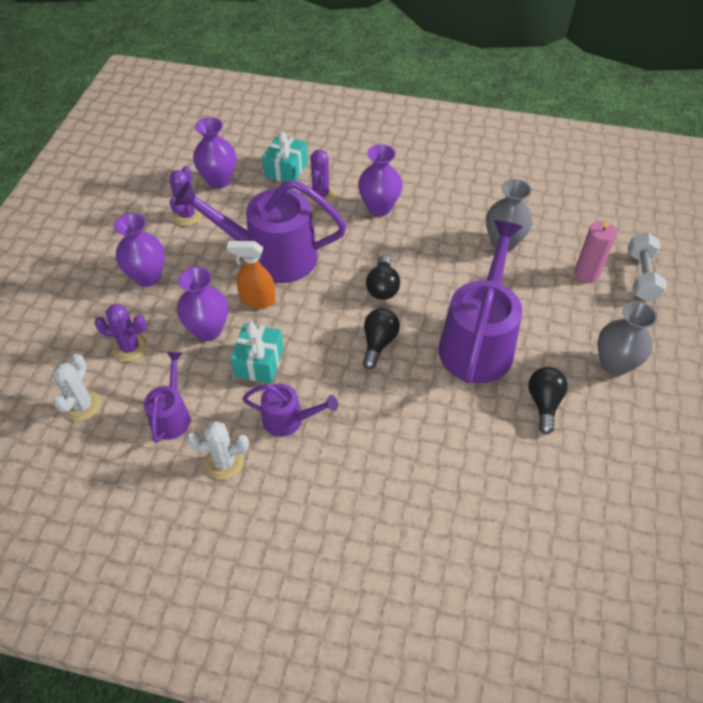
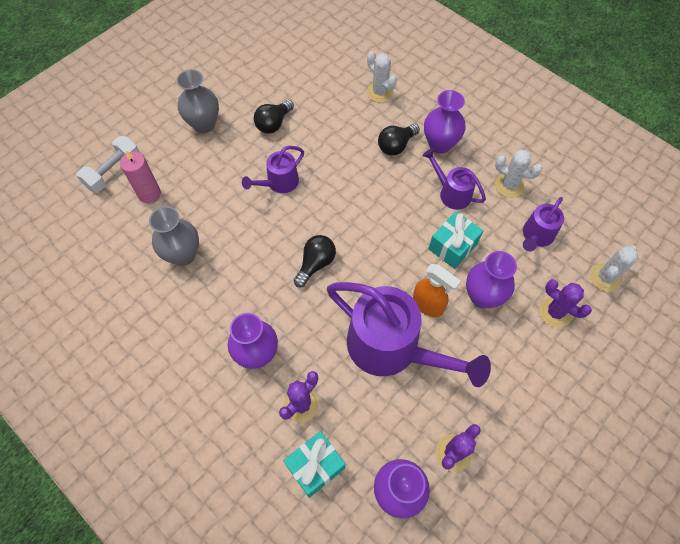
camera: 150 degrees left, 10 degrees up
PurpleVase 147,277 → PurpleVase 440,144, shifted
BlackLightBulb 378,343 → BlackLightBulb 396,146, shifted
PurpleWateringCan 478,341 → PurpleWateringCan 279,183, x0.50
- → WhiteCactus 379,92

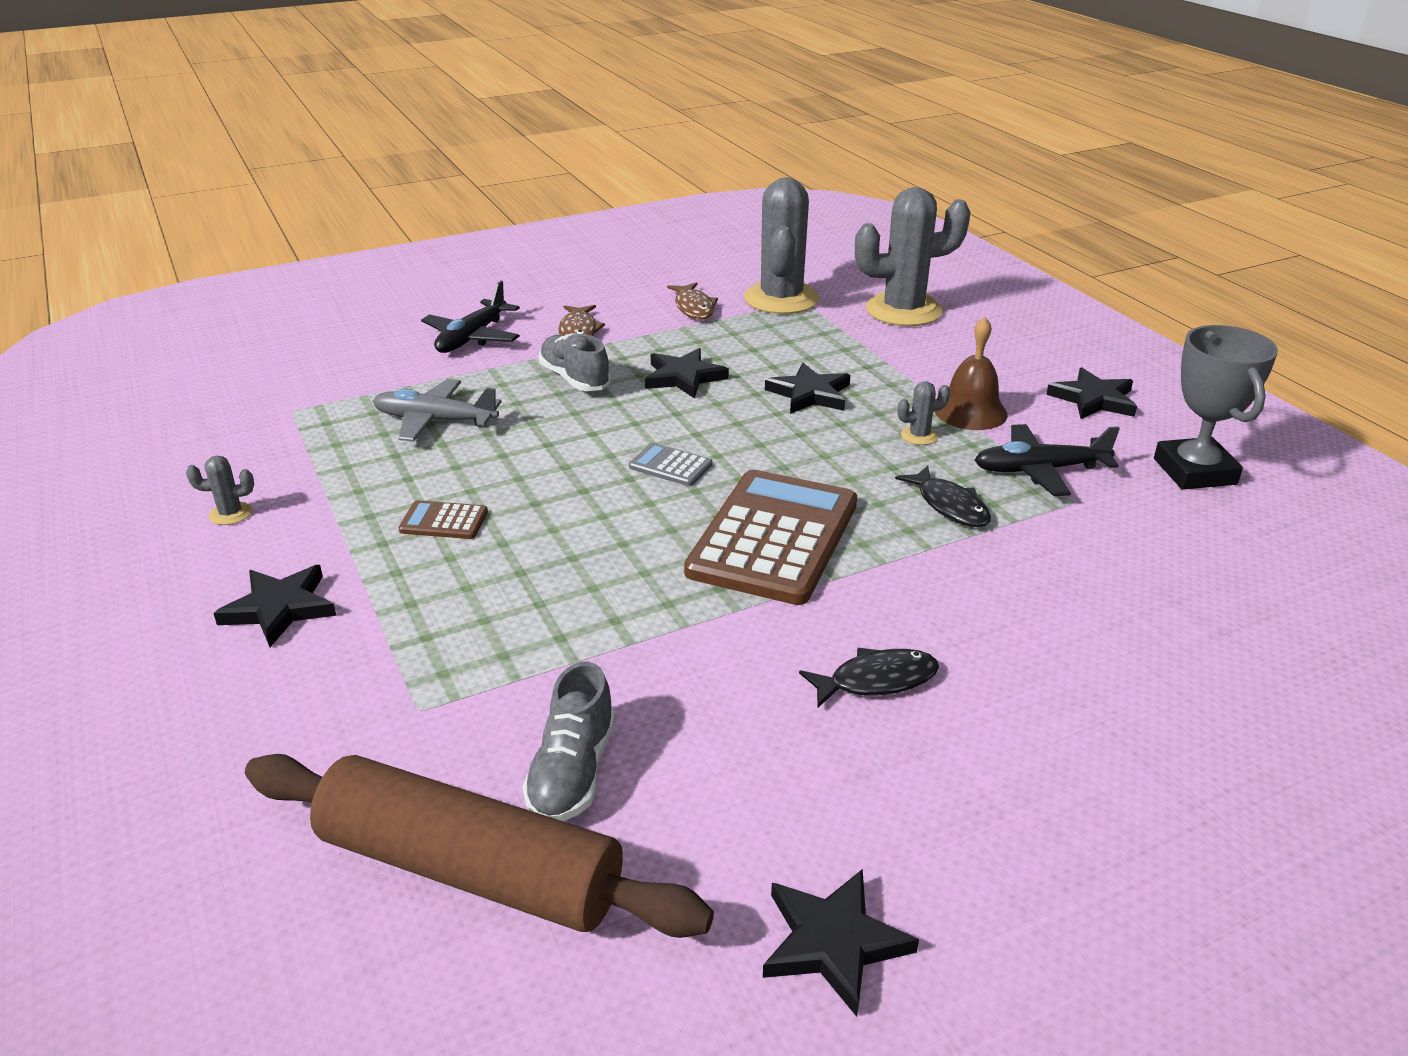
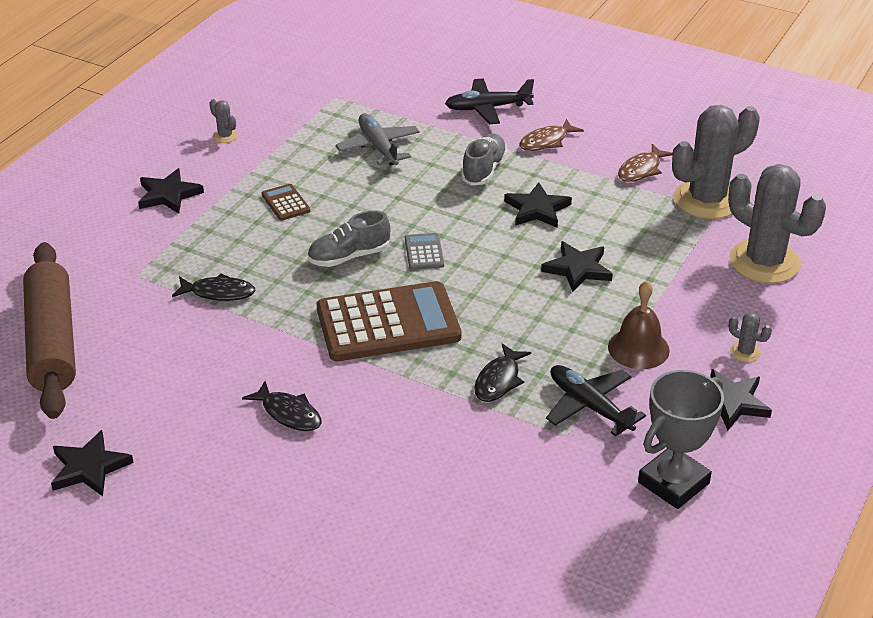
camera: 55 degrees right, 5 degrees up
GreyShoe 572,772 → GreyShoe 349,257, shifted
GreyCactus 919,436 → GreyCactus 745,352, shifted
- → BlackFish 218,293

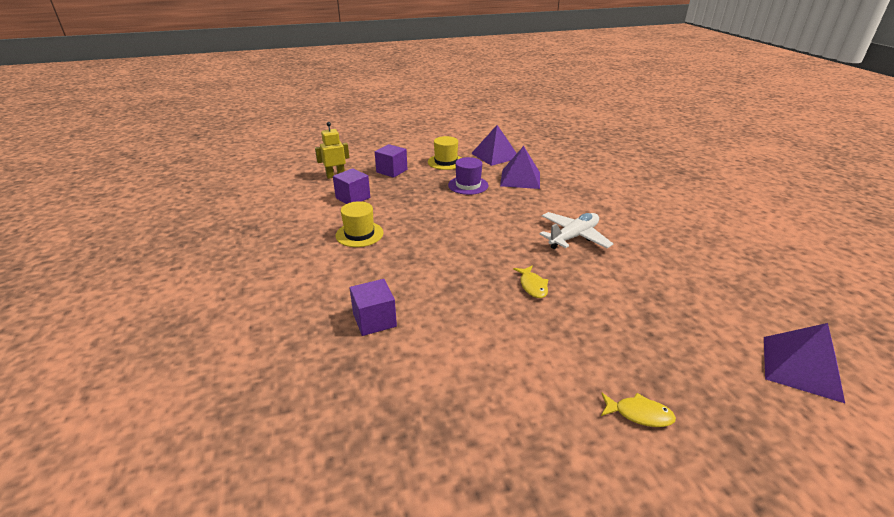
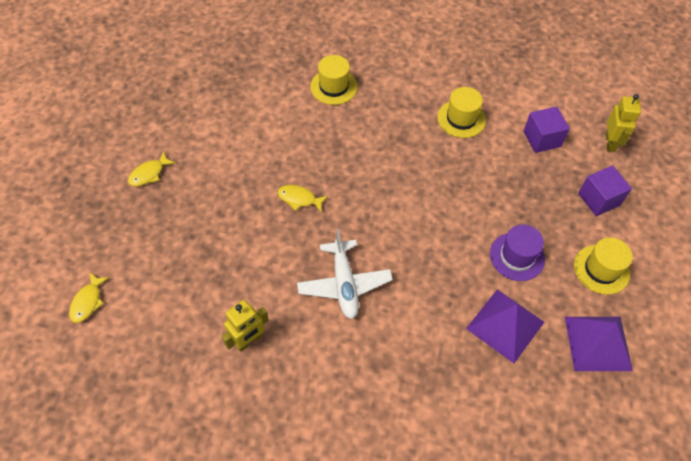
camera: 120 degrees right, 25 degrees up
PurpleCube 374,320 → YellowHat 334,87
PurplePyramid 801,368 → YellowFish 88,302
- → YellowRobot 249,340

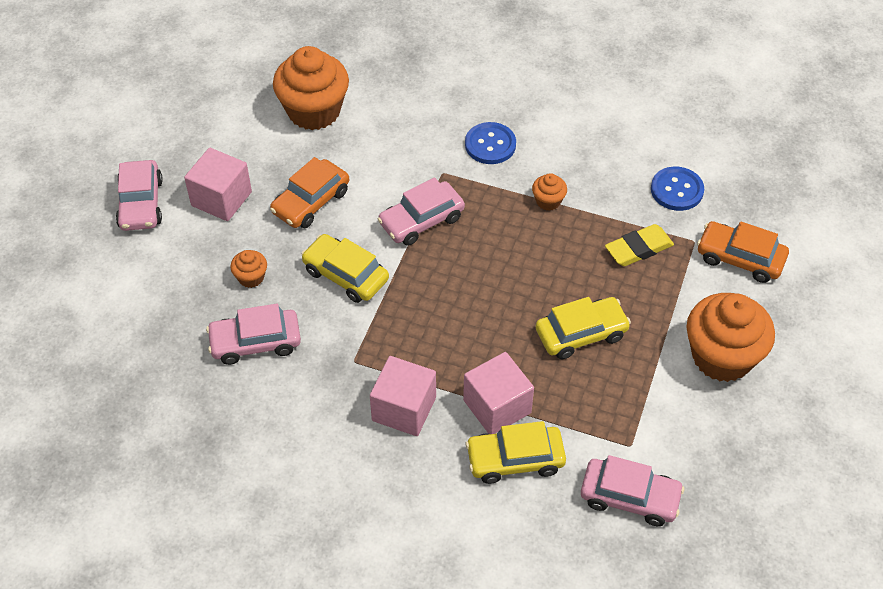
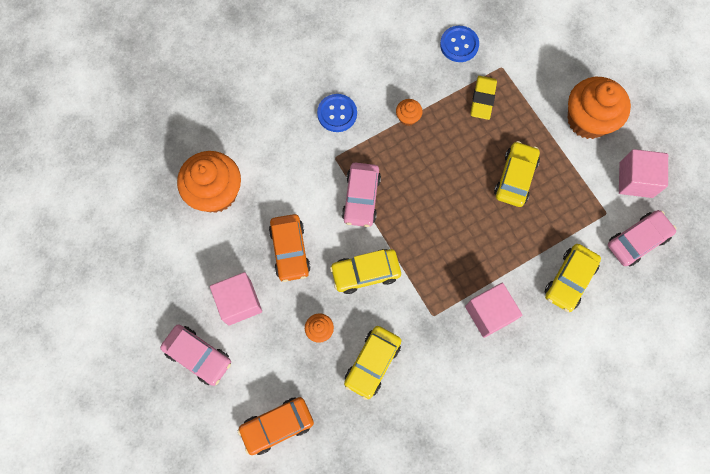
camera: 50 degrees left, 20 degrees up
PinkCar 255,342 → YellowCar 372,363
PinkCube 497,406 → PinkCube 636,180, shifted
OrangeCar 740,258 → OrangeCar 277,426, shifted

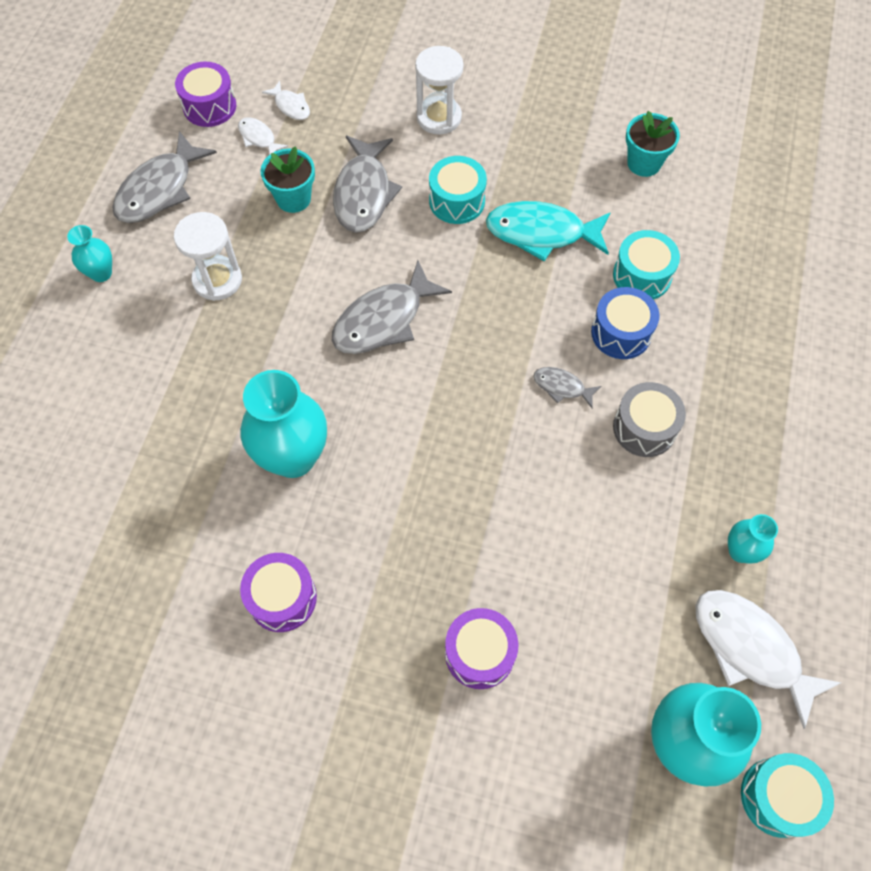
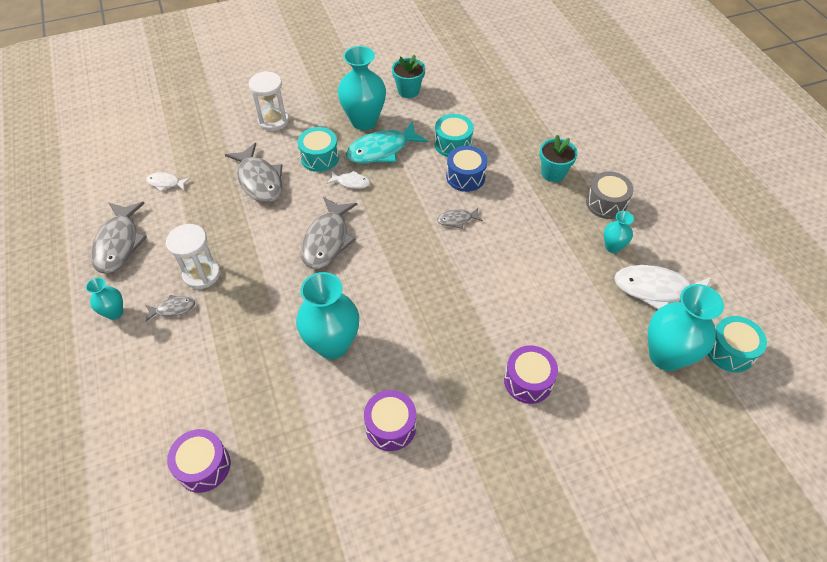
camera: 35 degrees left, 10 degrees down
PurpleDrum 209,106 → PurpleDrum 203,466, shifted
TurquoiseFlowerPot 293,198 → TurquoiseFlowerPot 553,173, shifted
WhiteFish 291,106 → WhiteFish 351,182, shifted
GreyDrum 644,428 → GreyDrum 606,203, shifted
- → GreyFish 173,309
- → TurquoiseVase 364,121

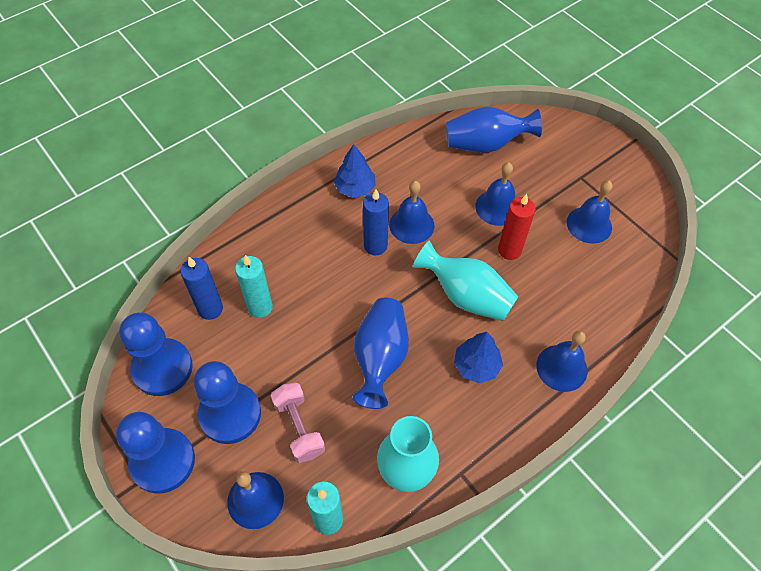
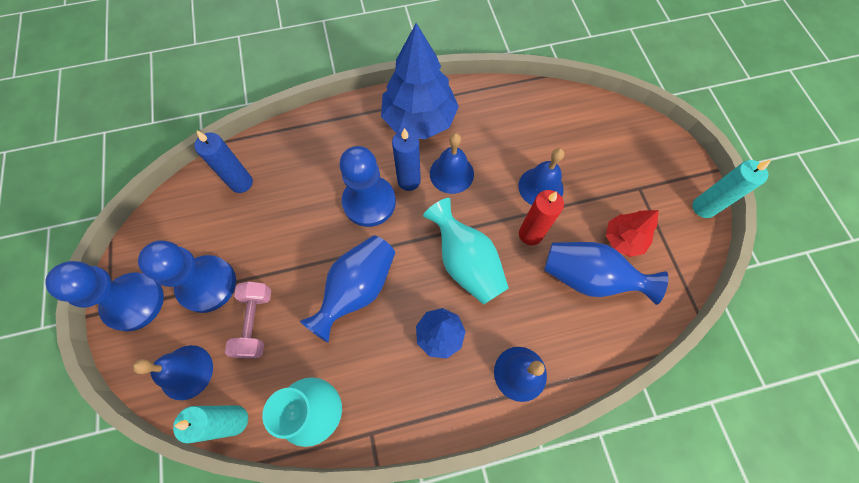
camera: 25 degrees right, 10 degrees up
BluePawn 162,368 → BluePawn 369,202, shifted
TurquoiseCandle 260,307 → TurquoiseCandle 703,207, shifted
BlueTree 355,188 → BlueTree 419,120, x1.86
BlueVase 485,144 → BlueVase 588,278, shifted
BlueBell 589,224 → RedTree 623,239

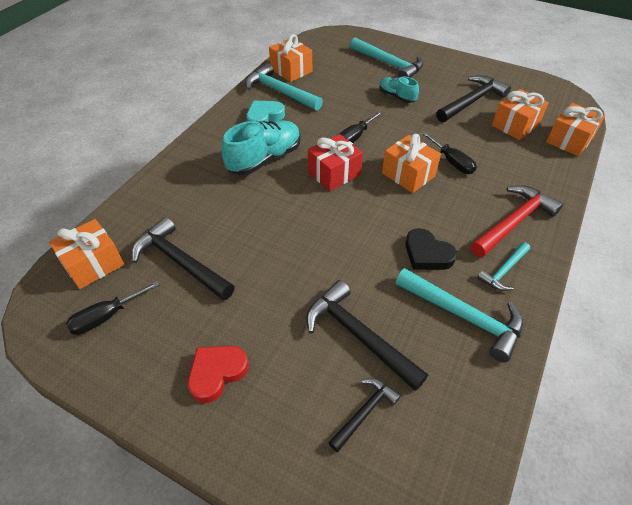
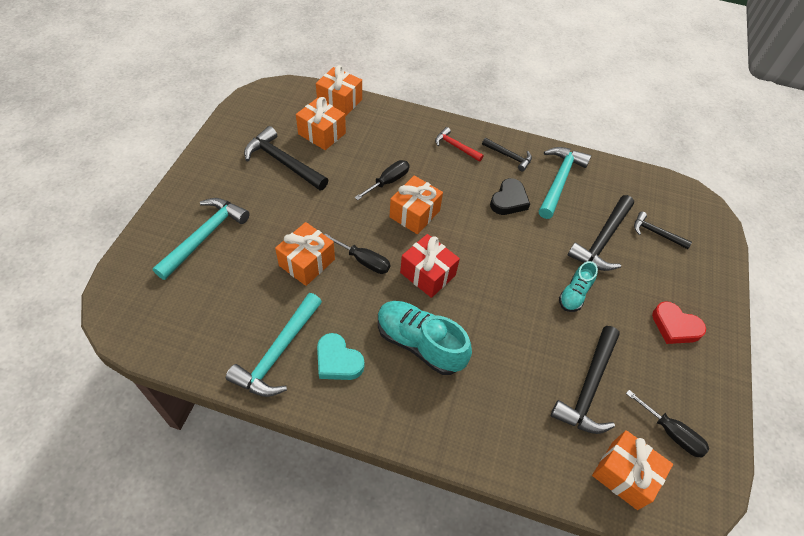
camera: 105 degrees left, 5 degrees up
OrangeGift 291,70 → OrangeGift 307,262, shifted
TurquoiseShoe 397,97 → TurquoiseShoe 574,294, shifted
RedHammer 513,222 → RedHammer 455,147, x0.57
TurquoiseHammer 504,271 → BlackHammer 509,156

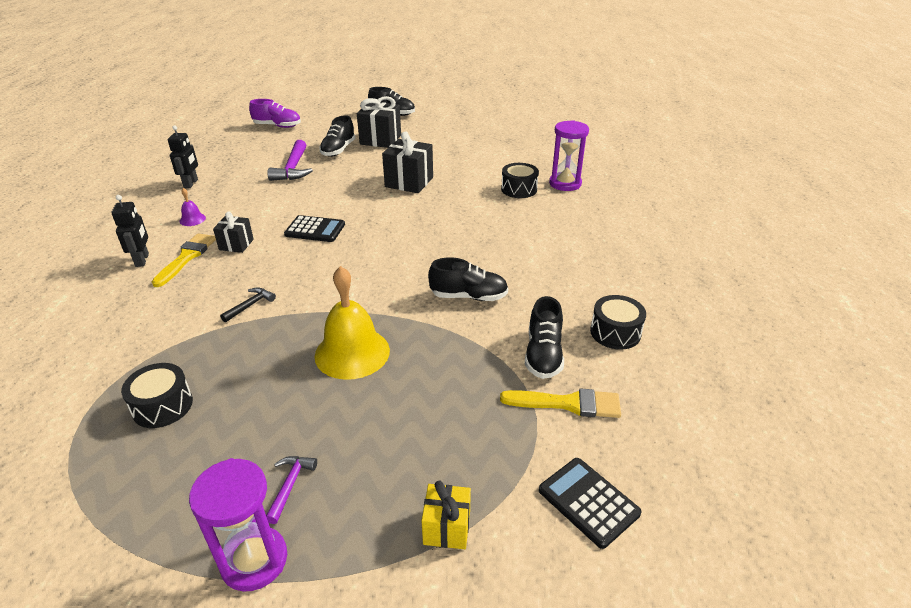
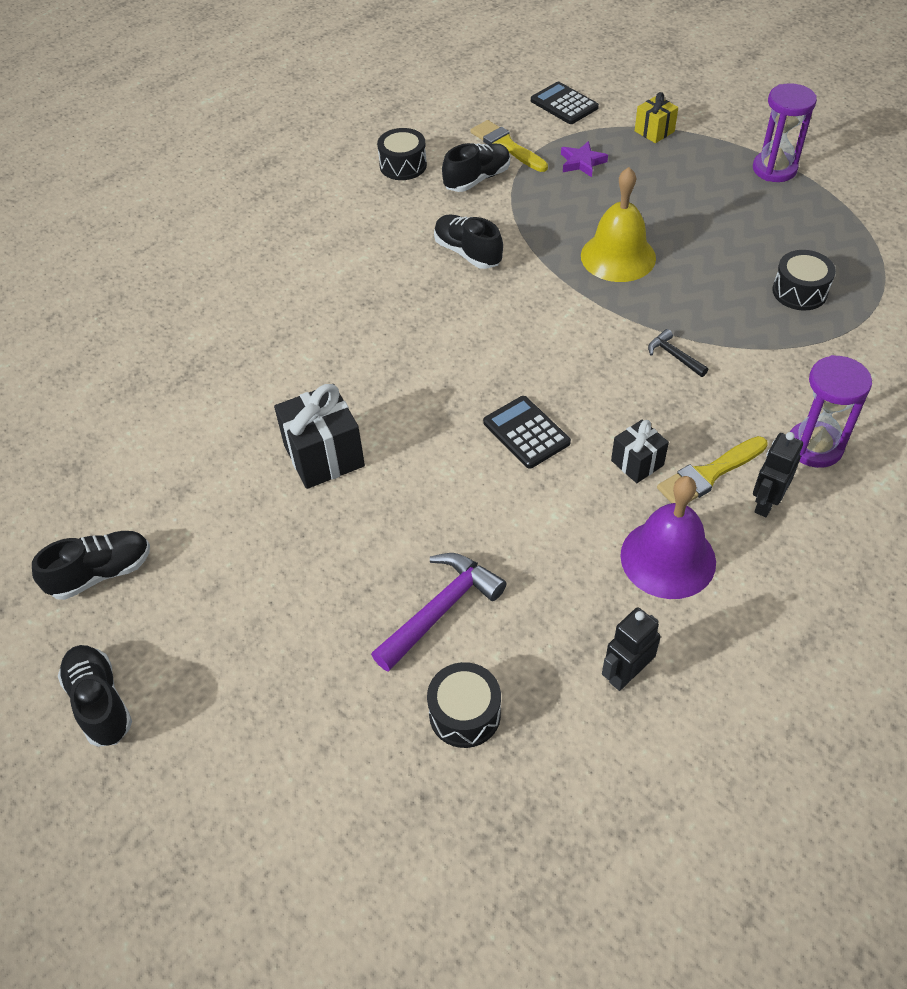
camera: 135 degrees left, 15 degrees up
PurpleBell 192,219 → PurpleBell 668,558, x2.23
BlackHammer 250,305 → BlackHammer 674,356, 60 degrees clockwise
PurpleShoe 277,126 → -
PurpleHammer 290,485 → -
BlackShoe 338,150 → BlackShoe 101,573, shifted
BlackGift 380,140 → -
BlackDrum 519,189 → BlackDrum 465,714, shifted
BlackCalculator 588,502 → BlackCalculator 564,104, 135 degrees clockwise
PurpleHourglass 565,184 → PurpleHourglass 814,447, shifted
- → PurpleStar 582,162

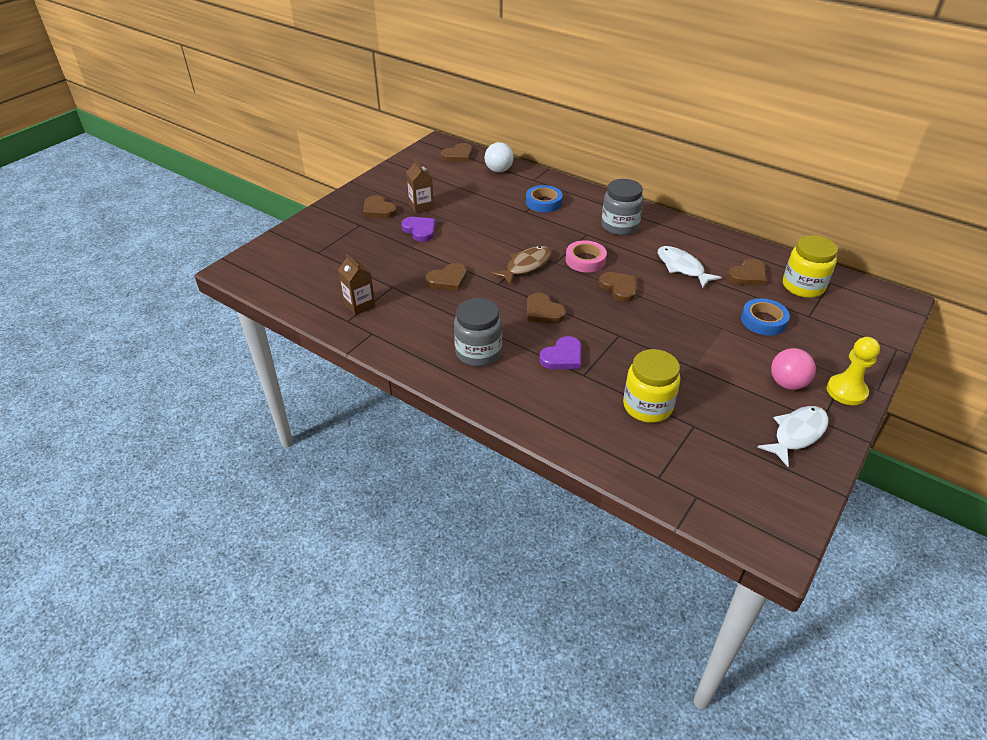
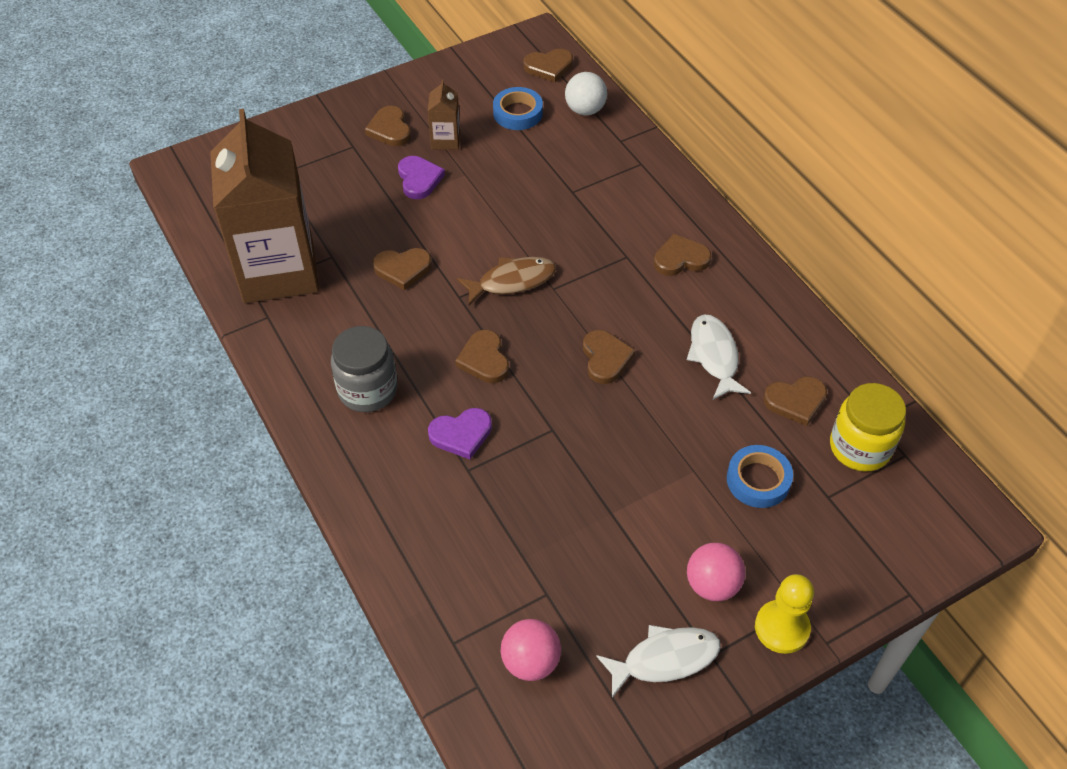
camera: 25 degrees right, 10 degrees up
BrownCarton 359,305 → BrownCarton 278,271, x2.47
BlueTape 543,202 → BlueTape 518,113, shifted
PinkTape 585,260 → -
GreyJar 619,226 → BrownHeart 680,259
YellowJar 647,406 → -
- → PinkBall 530,662

